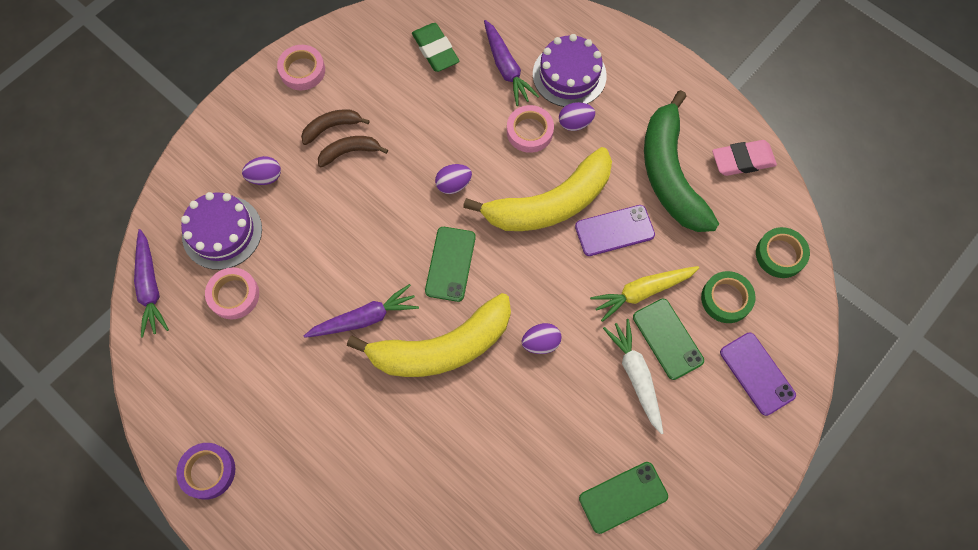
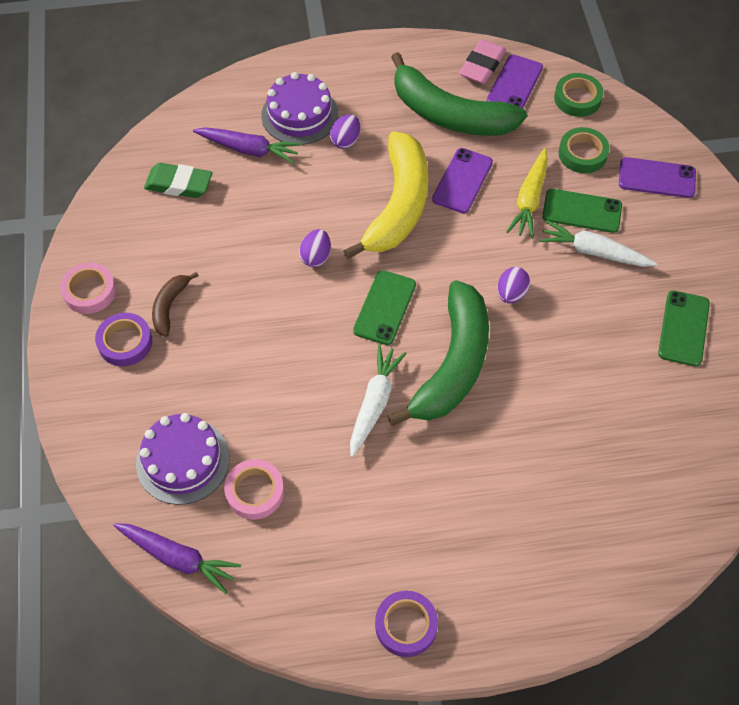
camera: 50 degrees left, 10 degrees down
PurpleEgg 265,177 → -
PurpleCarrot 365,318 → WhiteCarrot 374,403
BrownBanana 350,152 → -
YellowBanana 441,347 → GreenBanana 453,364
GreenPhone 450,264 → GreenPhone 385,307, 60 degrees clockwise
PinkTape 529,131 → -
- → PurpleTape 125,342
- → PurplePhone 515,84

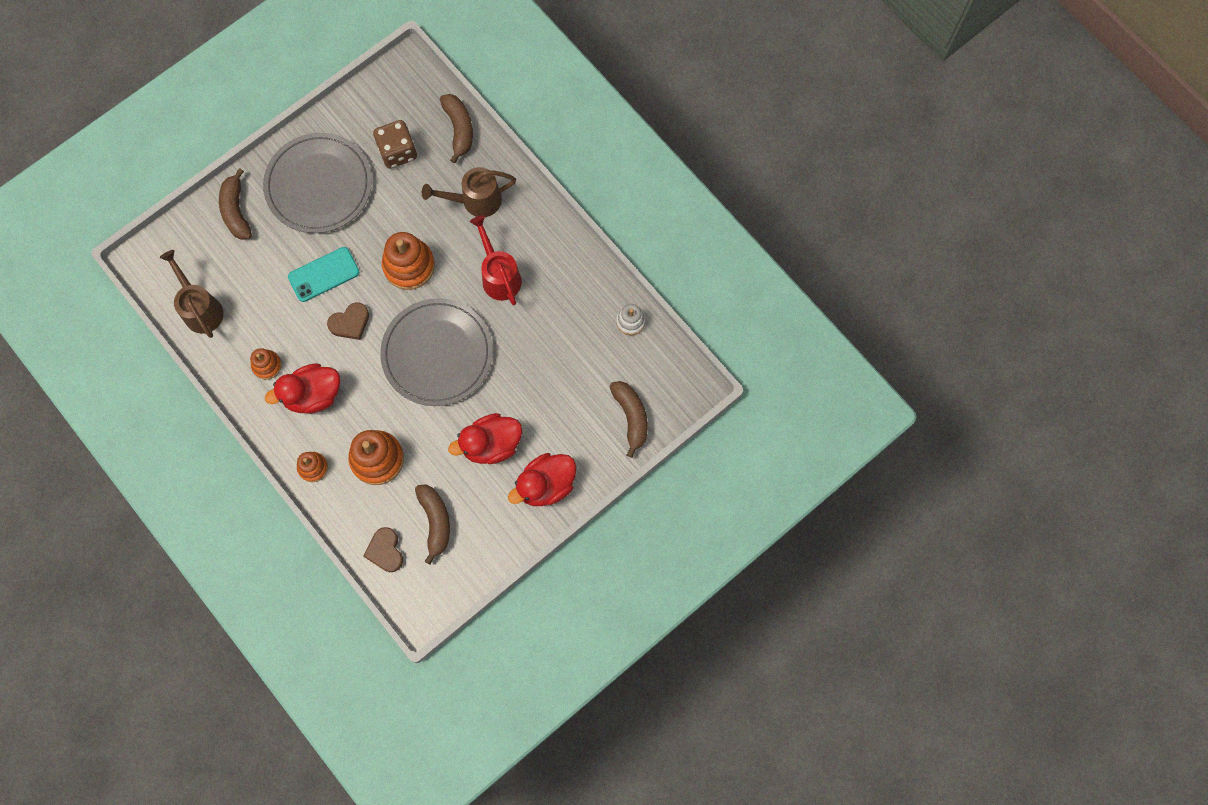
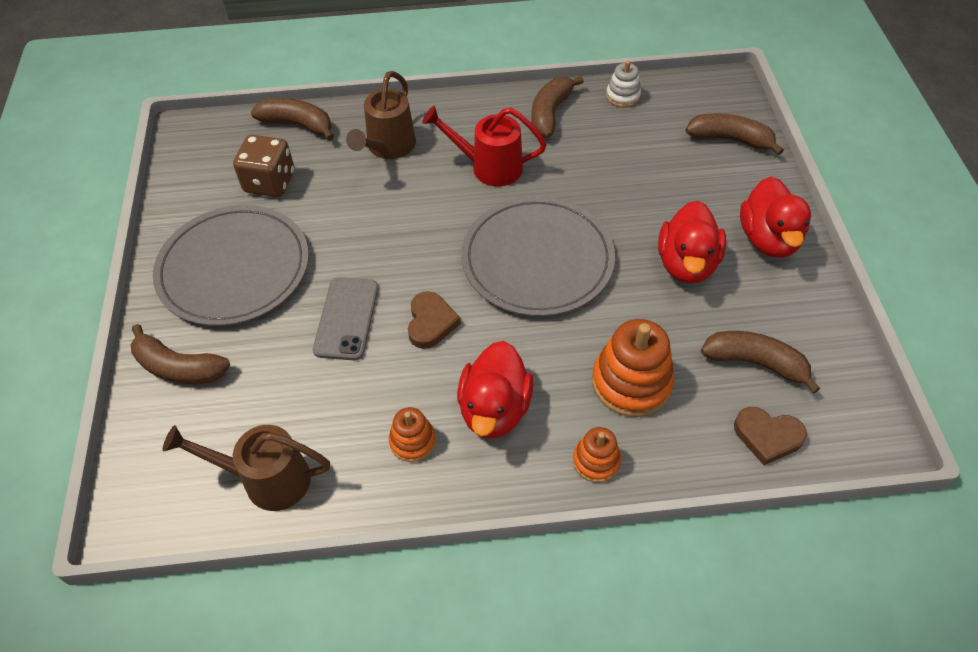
camera: 55 degrees left, 20 degrees down
TurquoisePhone 324,274 → GreyPhone 346,318
OrangeStackingToy 409,266 → -
- → BrownBanana 550,113

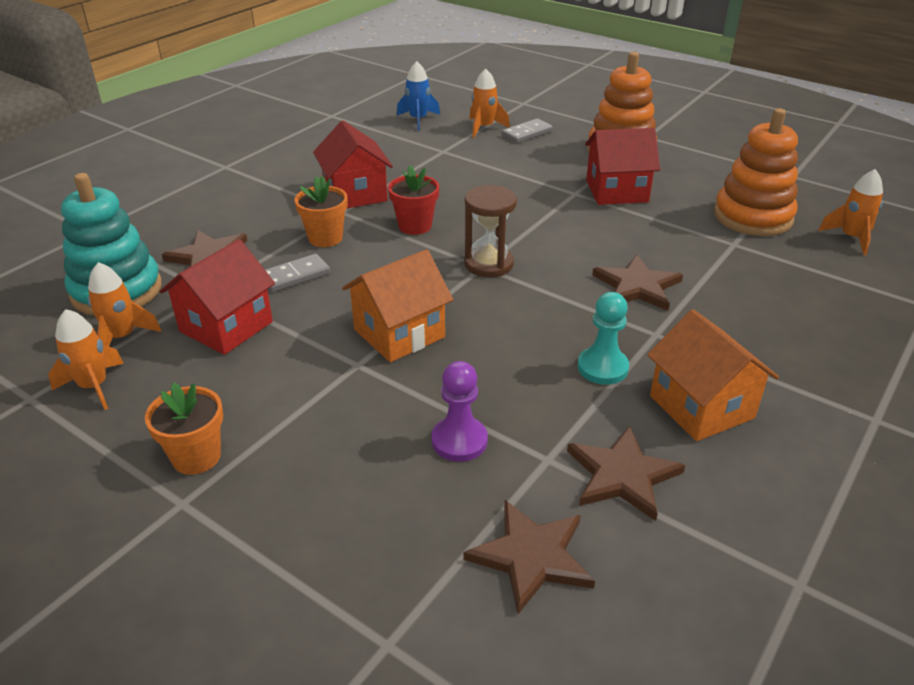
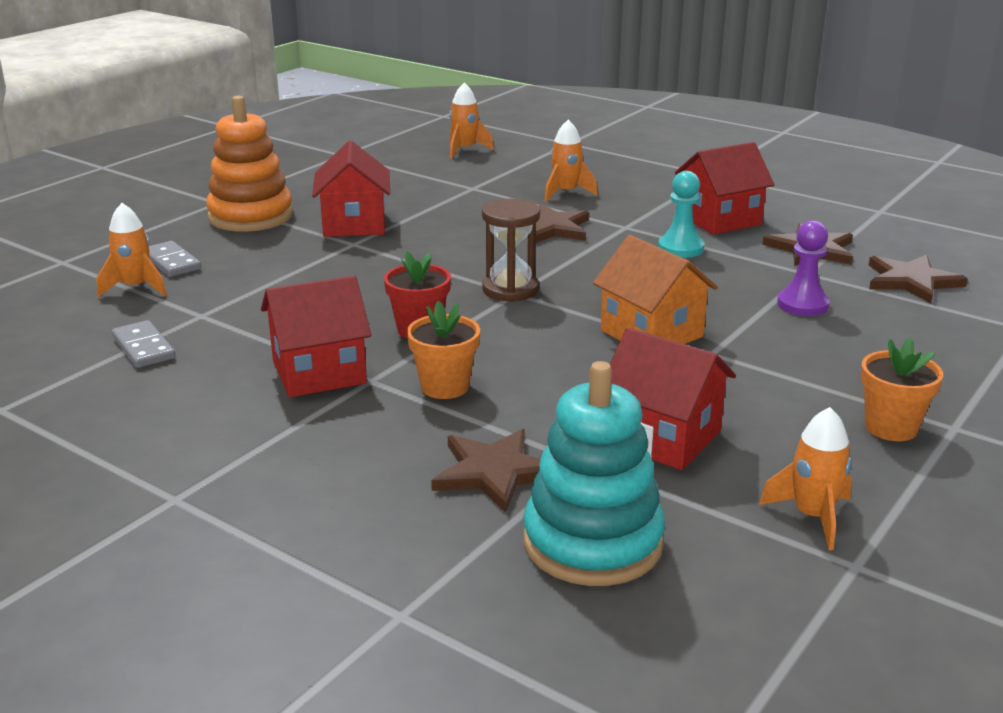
camera: 90 degrees left, 10 degrees down
OrangeRocket 122,337 → OrangeRocket 566,193, shifted
GreyDomino 295,276 → GreyDomino 144,348, shifted
BlueRocket 418,120 → -
OrangeHouse 701,407 → RedHouse 719,219
OrangeStackingToy 752,217 → -

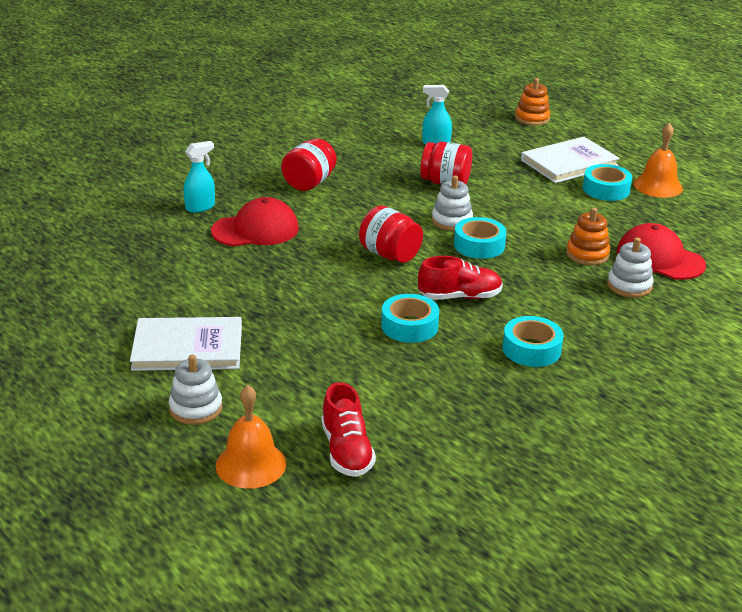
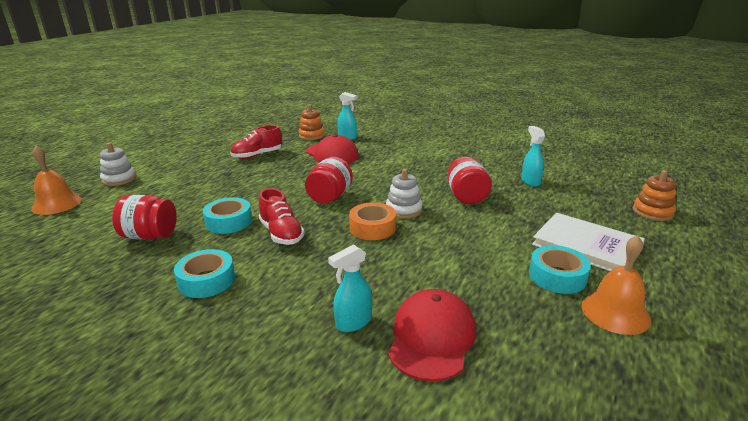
camera: 70 degrees right, 5 degrees down
WhiteBook 187,348 → -
RedJar 309,183 → RedJar 150,236, shifted
RedShoe 346,451 → RedShoe 257,155, shifted
TurquoiseTape 479,245 → OrangeTape 372,227
OrangeStackingToy 587,254 → OrangeStackingToy 312,135, shifted
WhiteStackingToy 629,286 → TurquoiseSprayBottle 353,322

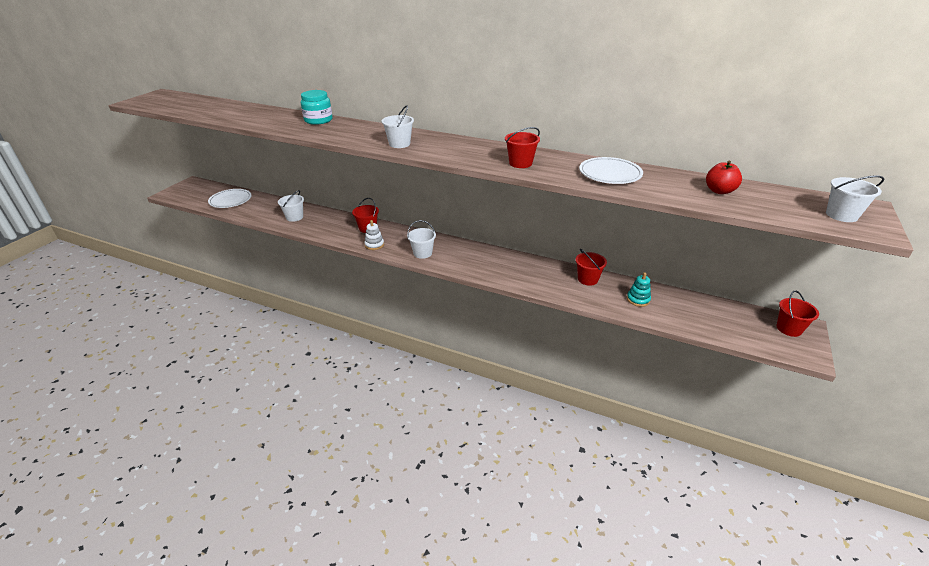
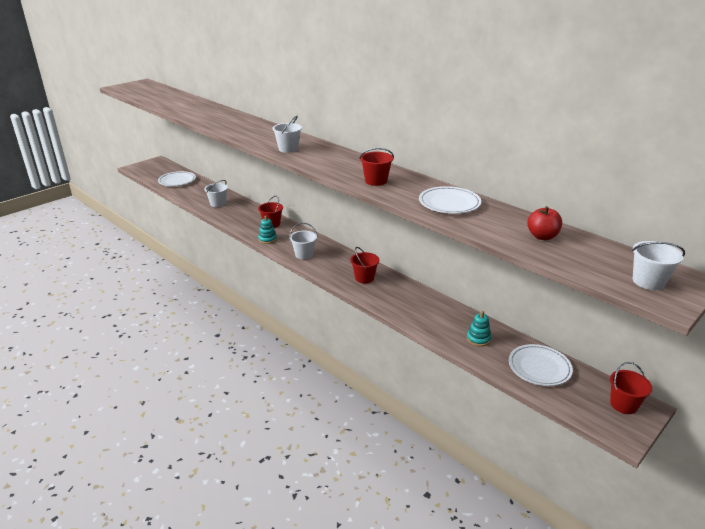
camera: 20 degrees right, 5 degrees down
TurquoiseJar 318,120 → -
WhiteStackingToy 374,245 → TurquoiseStackingToy 267,239
RedBucket 587,279 → RedBucket 364,278, shifted
- → WhitePlate 539,367

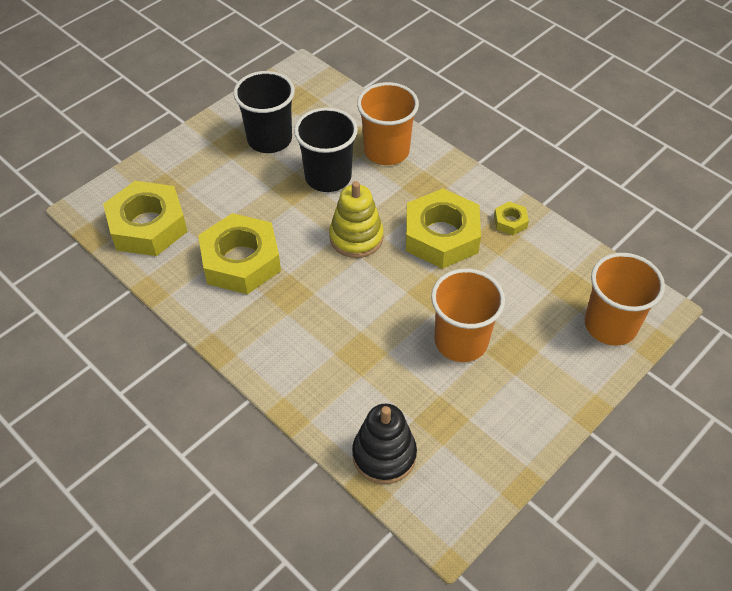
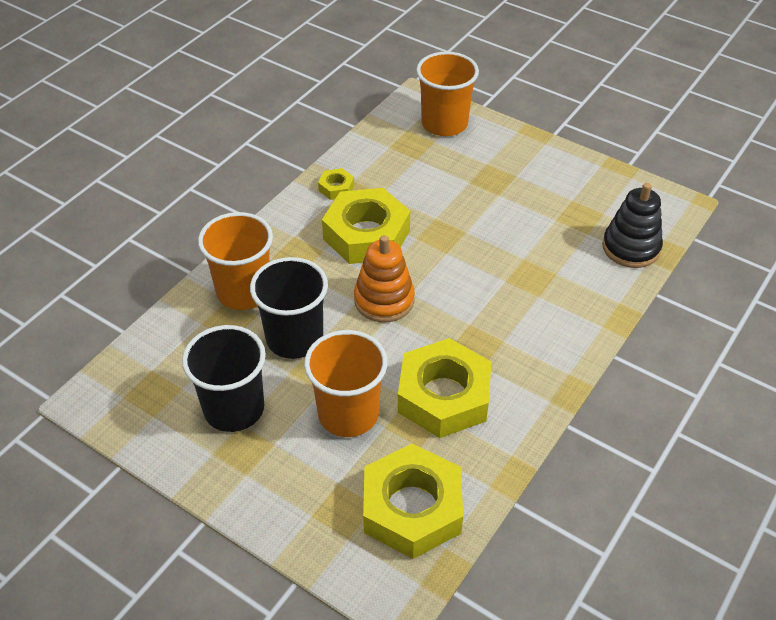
camera: 100 degrees left, 5 degrees down
YellowStackingToy 356,237 → OrangeStackingToy 384,300
OrangeCup 461,341 → OrangeCup 348,414, shifted

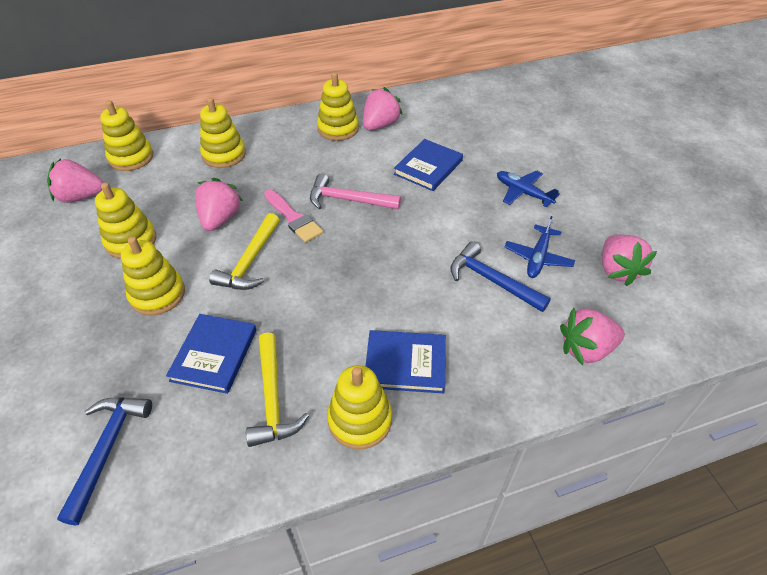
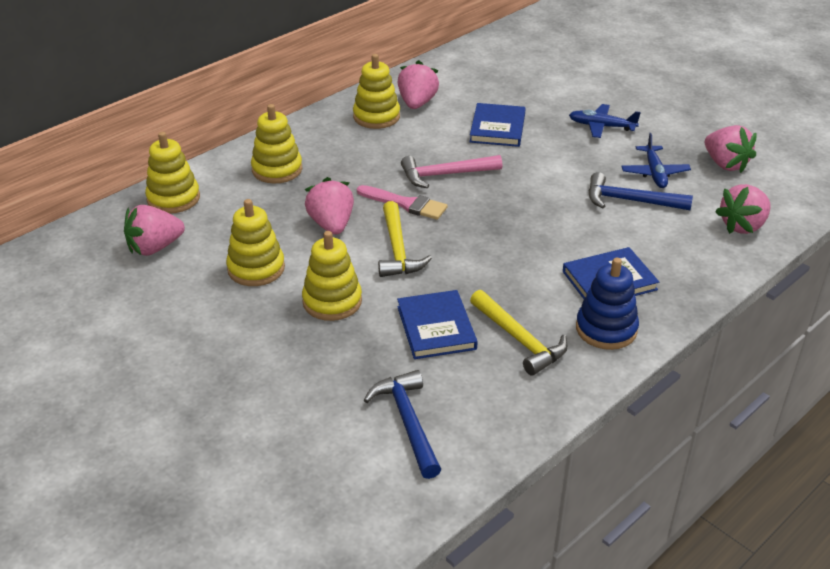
camera: 25 degrees left, 10 degrees down
YellowStackingToy 360,420 → BlueStackingToy 606,329

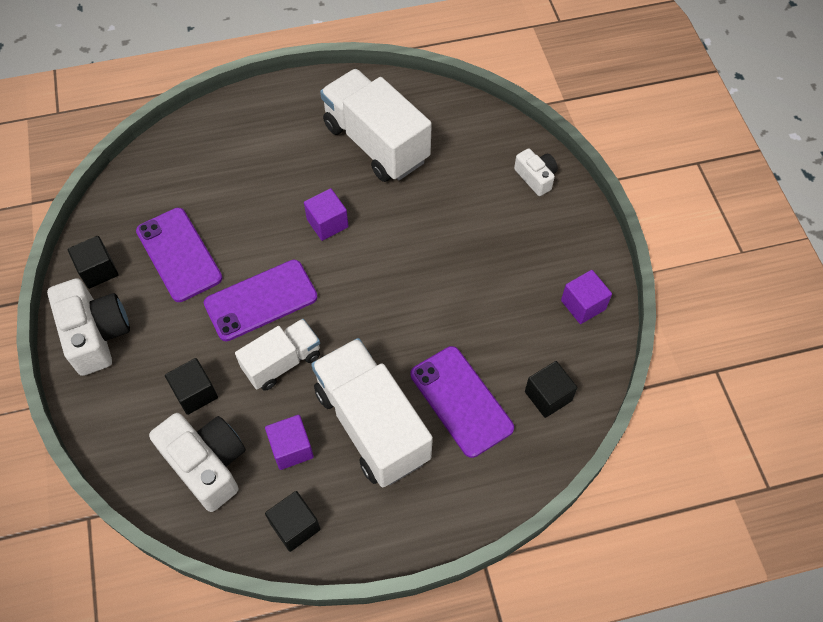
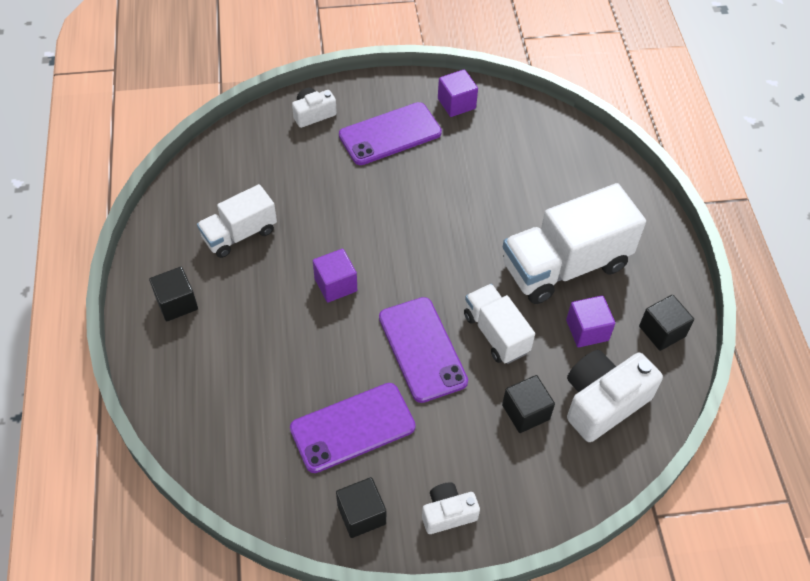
camera: 85 degrees left, 5 degrees down
WhiteCamera 96,335 → WhiteCamera 448,513, x0.56
WhiteTruck 376,143 → WhiteTruck 239,234, x0.58
PurplePhone 461,401 → PurplePhone 390,134, shifted
BlackCube 548,396 → BlackCube 176,303, shifted

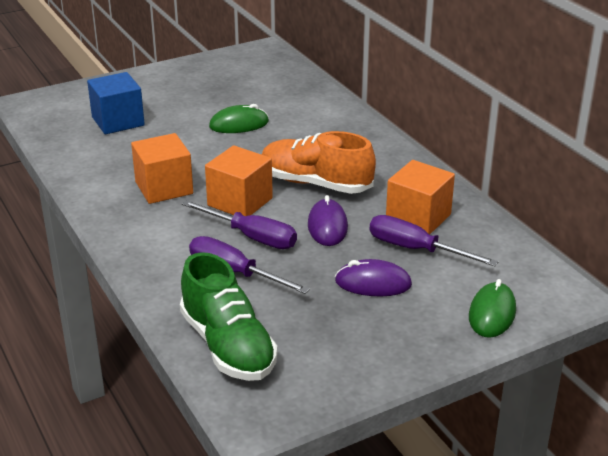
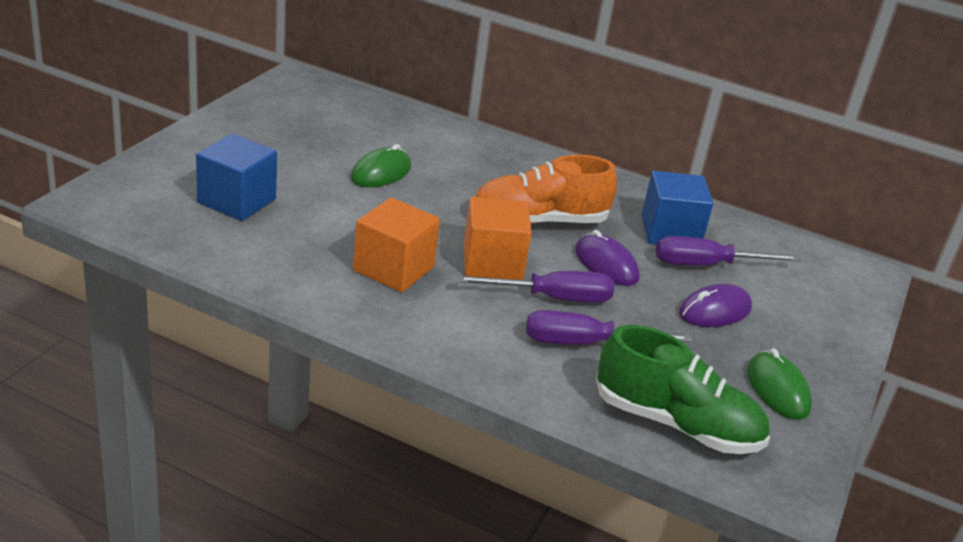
camera: 40 degrees left, 0 degrees up
OrangeCube 418,218 → BlueCube 670,232
GreenMouse 492,313 → GreenMouse 777,389, shifted

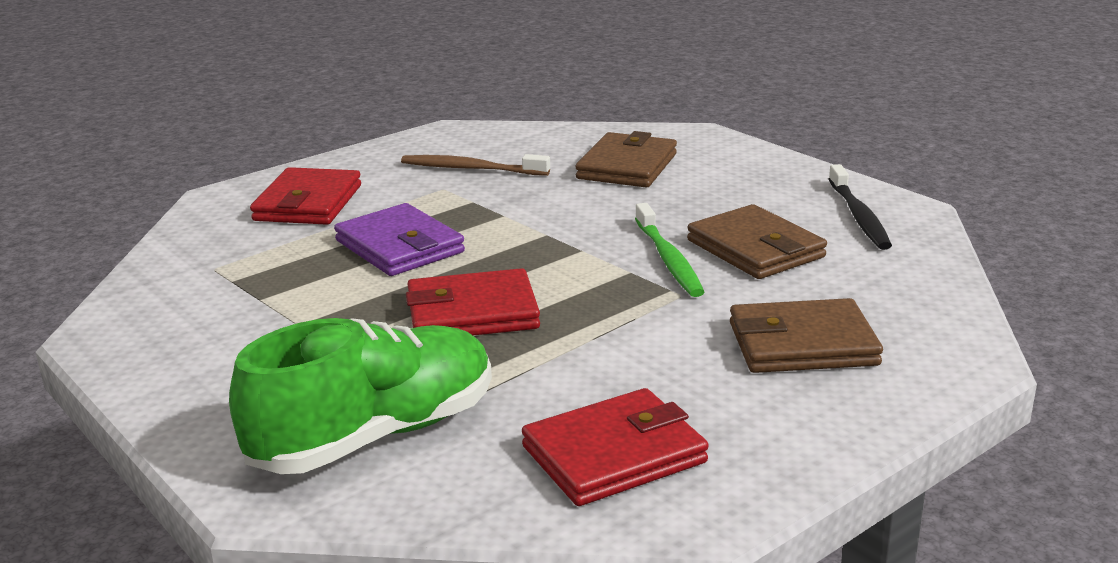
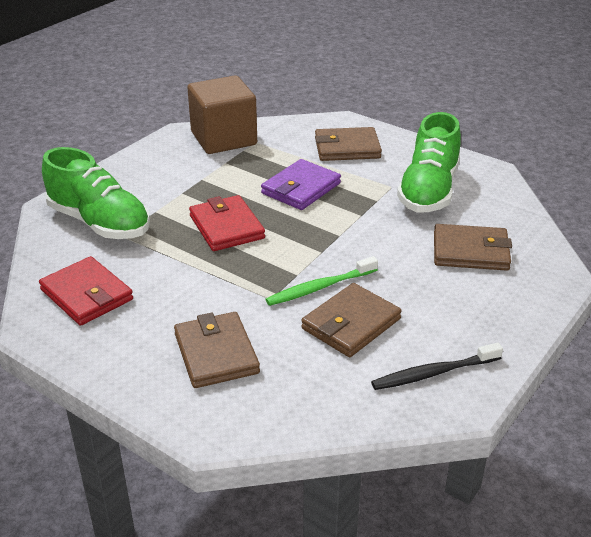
camera: 75 degrees right, 10 degrees up
RedWallet 308,203 → BrownWallet 347,148
BrownToothbrush 472,169 → GreenShoe 428,191
- → BrownCube 223,138

